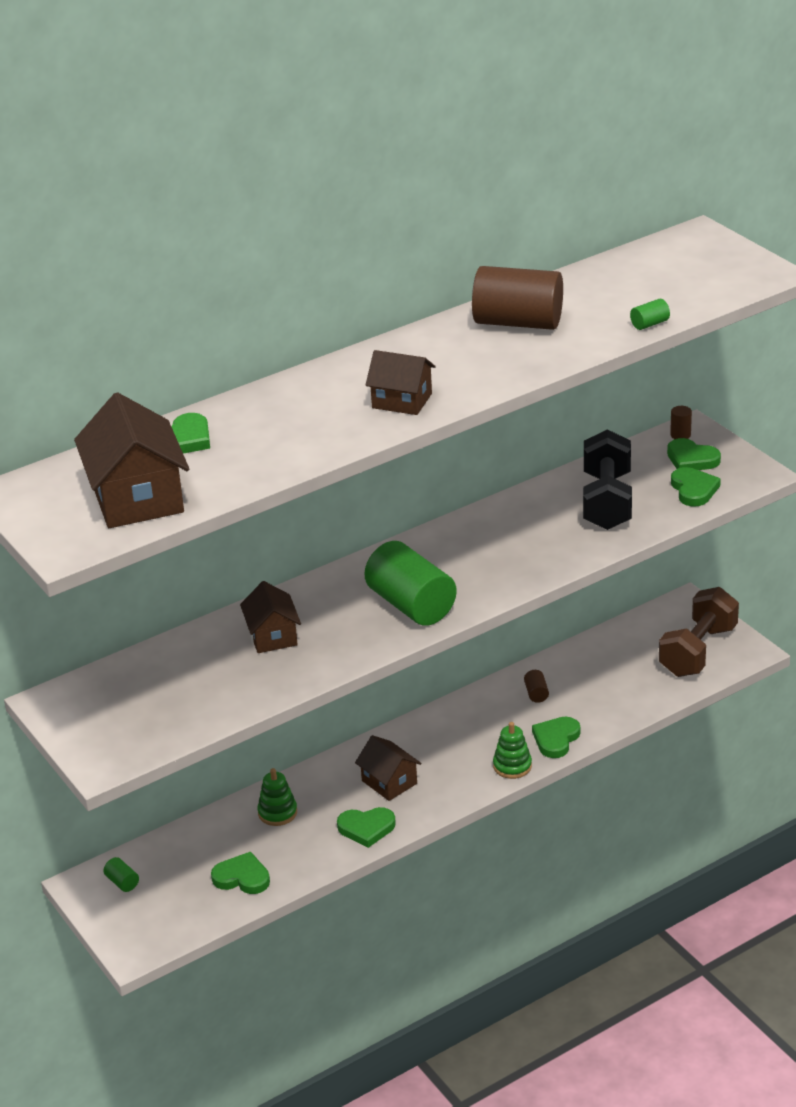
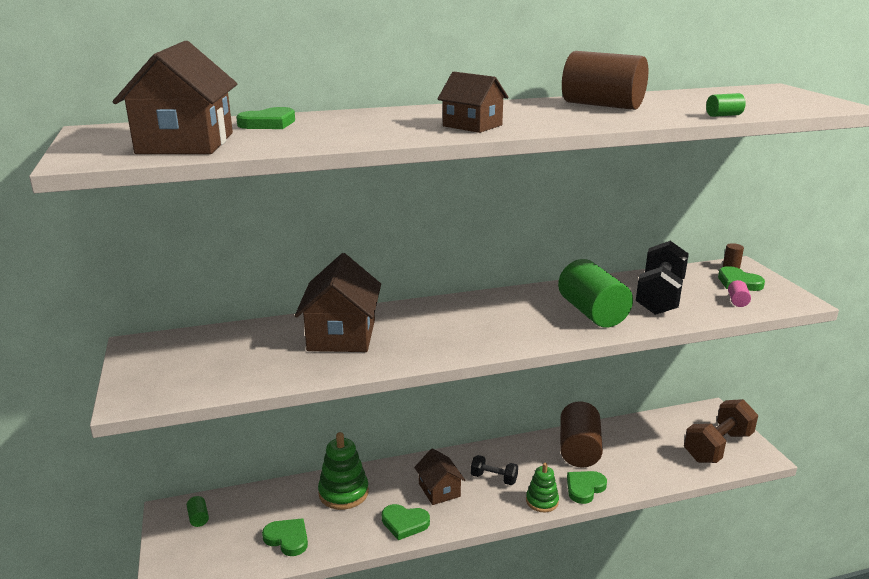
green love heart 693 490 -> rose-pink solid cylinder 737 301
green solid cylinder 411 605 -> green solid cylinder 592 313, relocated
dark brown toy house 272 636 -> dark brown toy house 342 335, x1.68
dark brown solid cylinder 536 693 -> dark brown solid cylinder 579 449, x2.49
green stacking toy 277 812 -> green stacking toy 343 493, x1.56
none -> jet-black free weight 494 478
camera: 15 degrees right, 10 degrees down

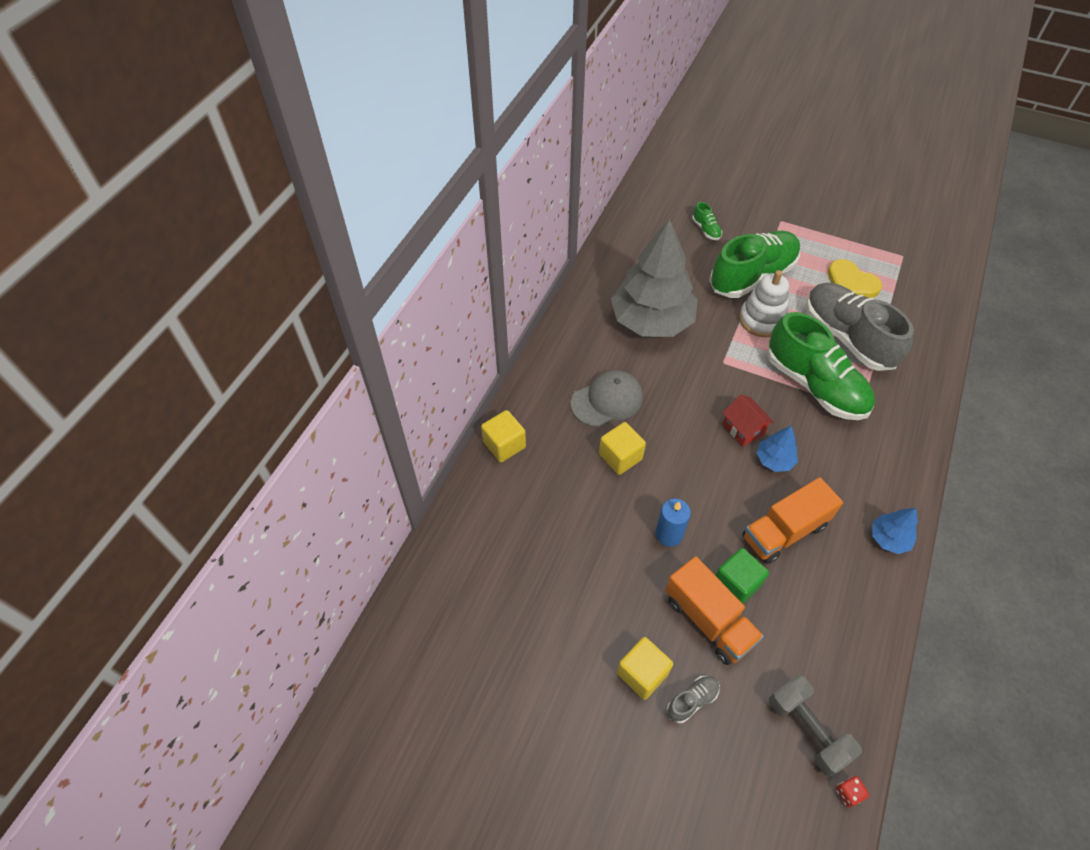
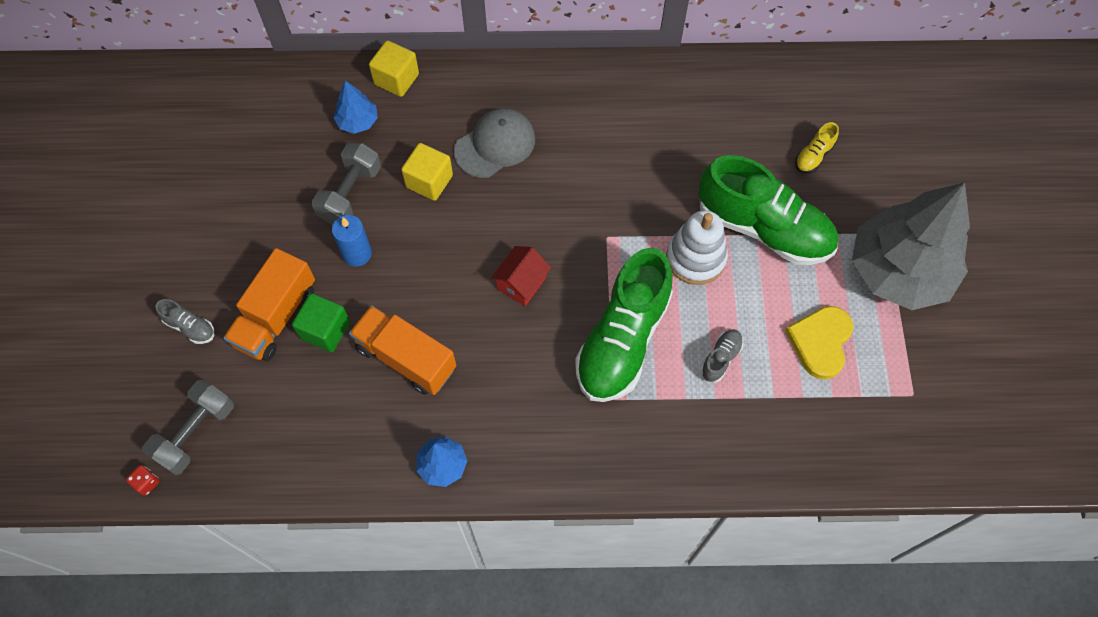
green shoe 706 230 -> yellow shoe 813 156
grey toy tree 651 320 -> grey toy tree 898 271, relocated
grey shoe 847 337 -> grey shoe 720 358, x0.40
grey peaked cap 607 400 -> grey peaked cap 495 145, 75 degrees counterclockwise
blue toy tree 774 460 -> blue toy tree 357 121, relocated
yellow block 642 674 -> none
none -> grey free weight 350 194
camera: 65 degrees right, 10 degrees up

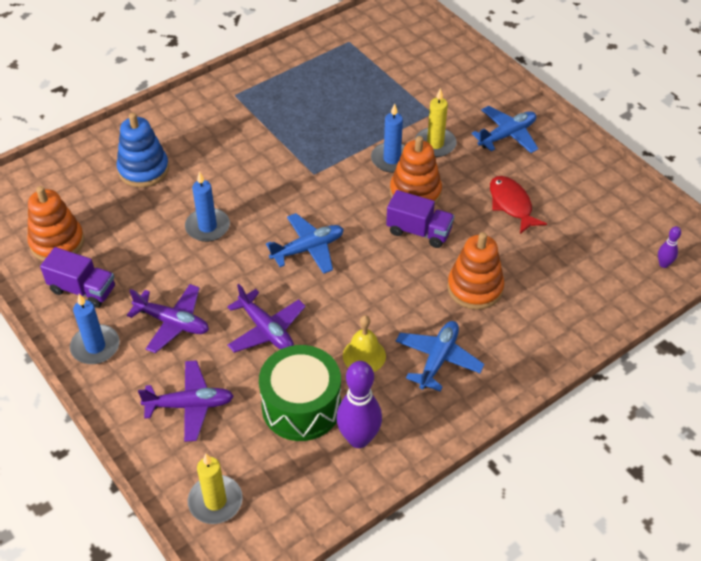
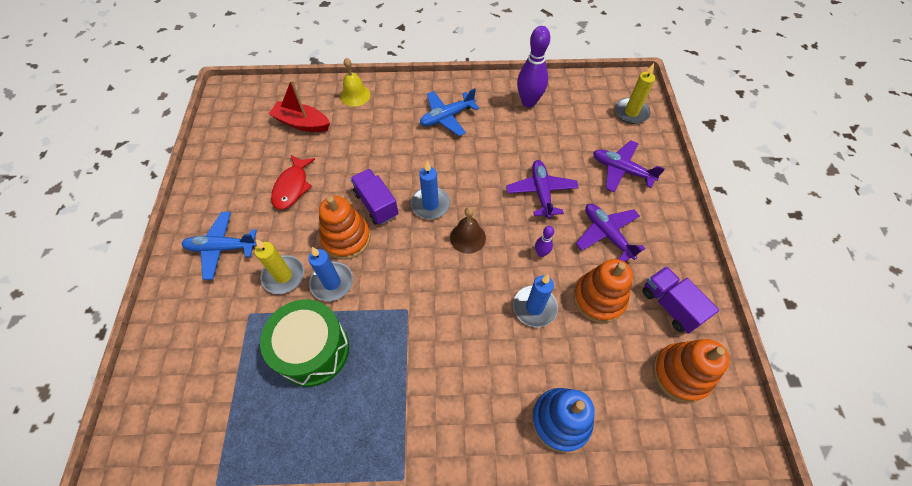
blue plane 308 249 -> dark brown hand bell 468 237
royal purple bowling pin 663 264 -> royal purple bowling pin 541 253, relocated
orange stacking toy 475 288 -> orange stacking toy 598 298, relocated
blue candle 95 346 -> blue candle 430 204, relocated
yellow hand bell 364 355 -> yellow hand bell 355 95, relocated
green snare drum 301 406 -> green snare drum 313 350, relocated
none -> red toy boat 302 123
camera: 145 degrees left, 10 degrees up

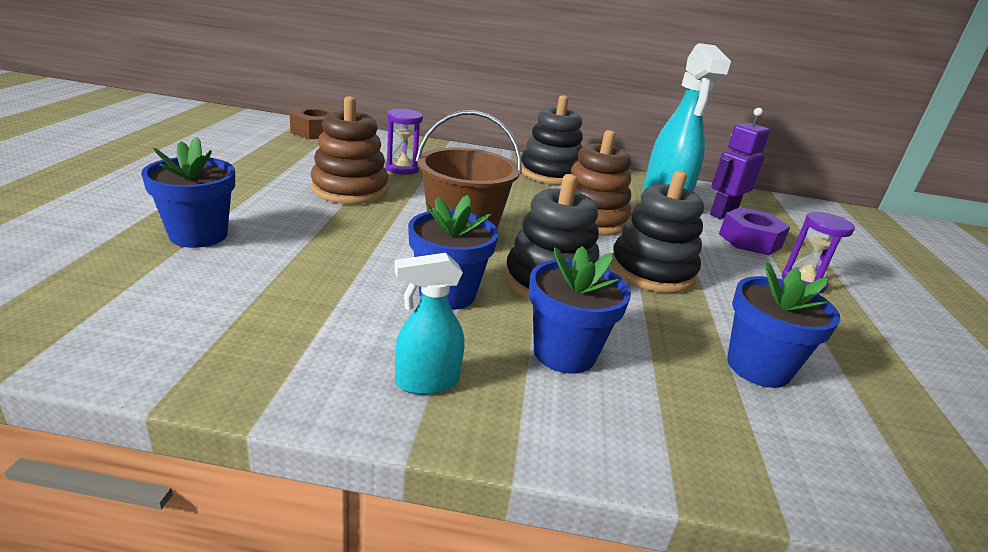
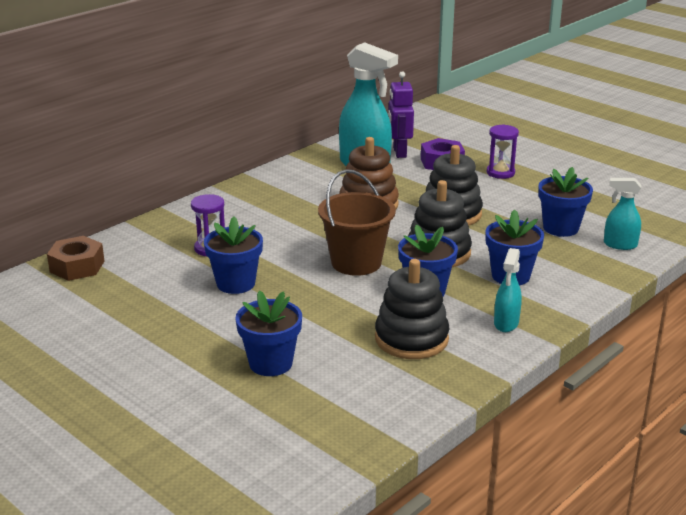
jet-black stacking toy 550 173 -> jet-black stacking toy 411 339, relocated
dark brown stacking toy 350 189 -> blue potted plant 235 283
none -> turquoise spray bottle 619 245
camera: 50 degrees left, 0 degrees up

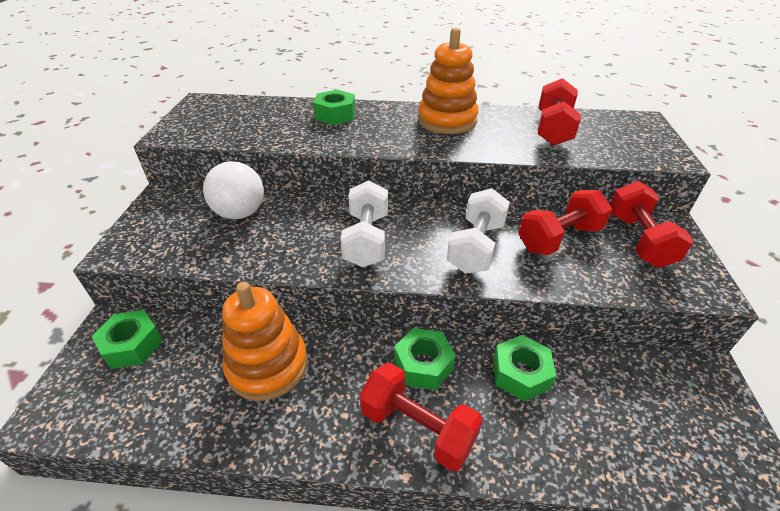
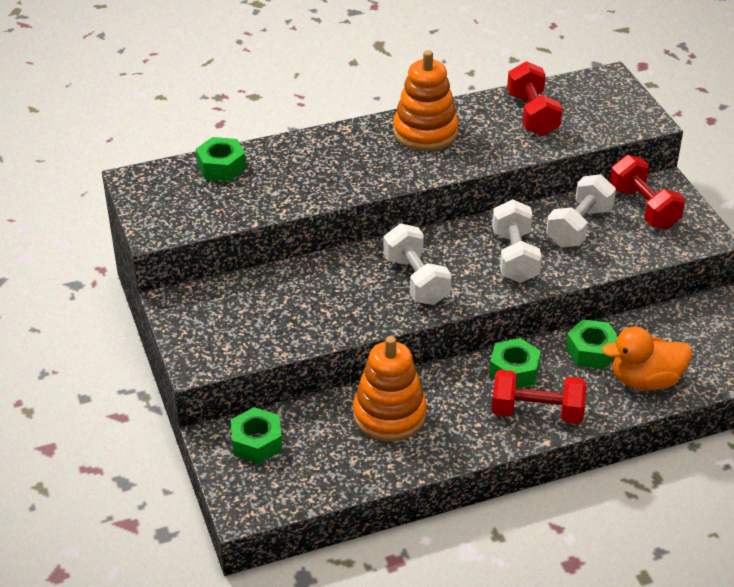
green hexagon nut 335 115 -> green hexagon nut 221 167, relocated
white sphere 240 213 -> none
red free weight 559 238 -> white free weight 579 227
none -> orange toy duck 645 380
camera: 25 degrees left, 0 degrees up

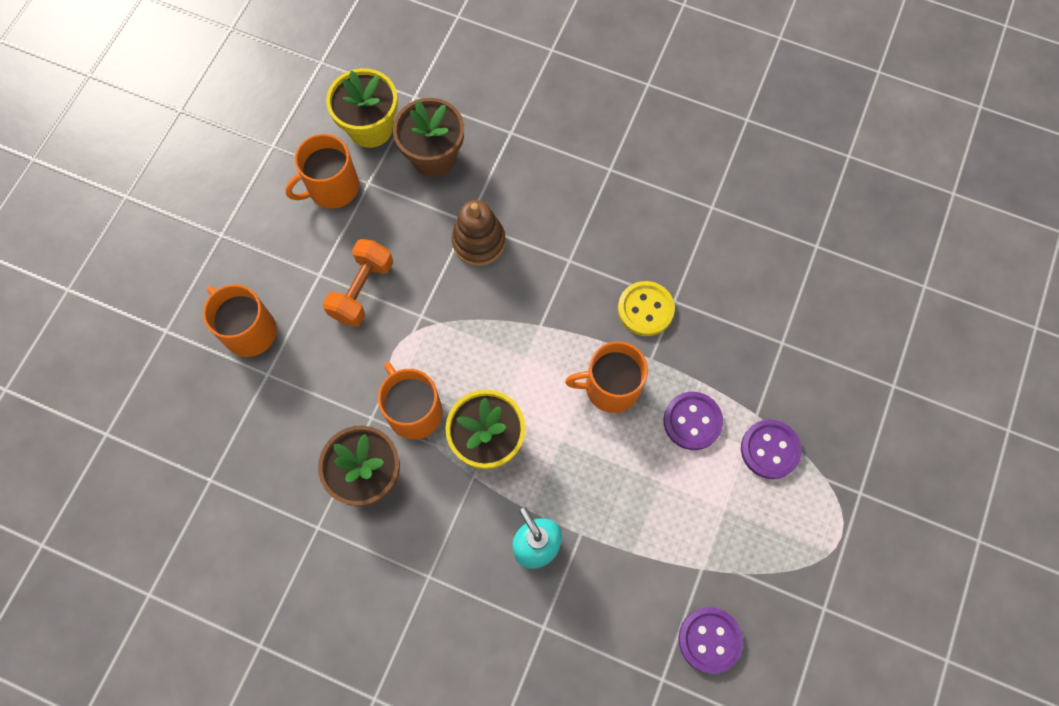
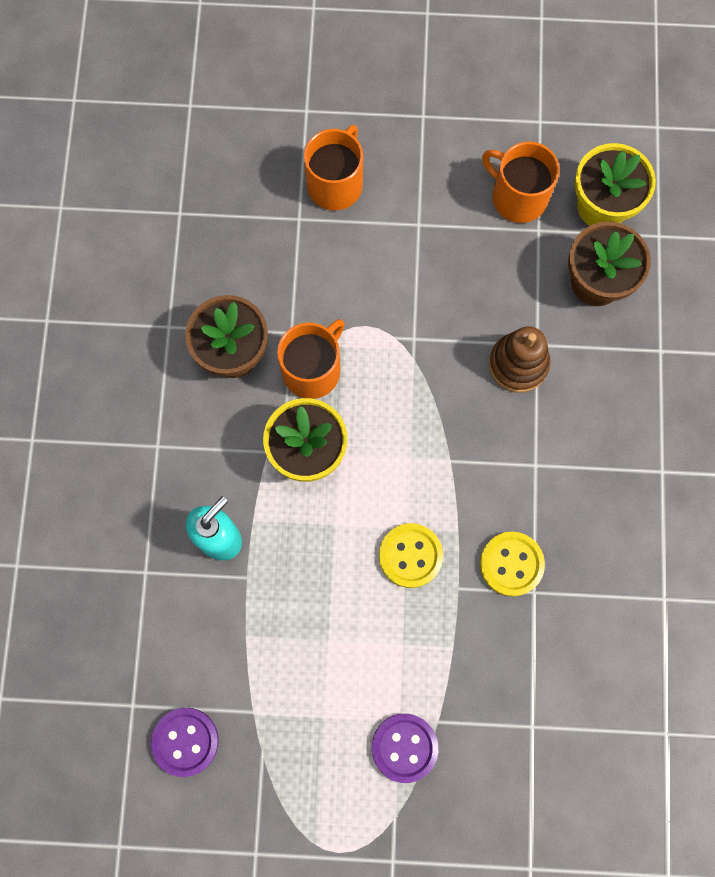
orange free weight 362 290 -> none
orange mug 610 387 -> yellow button 410 556
royal purple button 692 421 -> none
camera: 70 degrees right, 5 degrees up

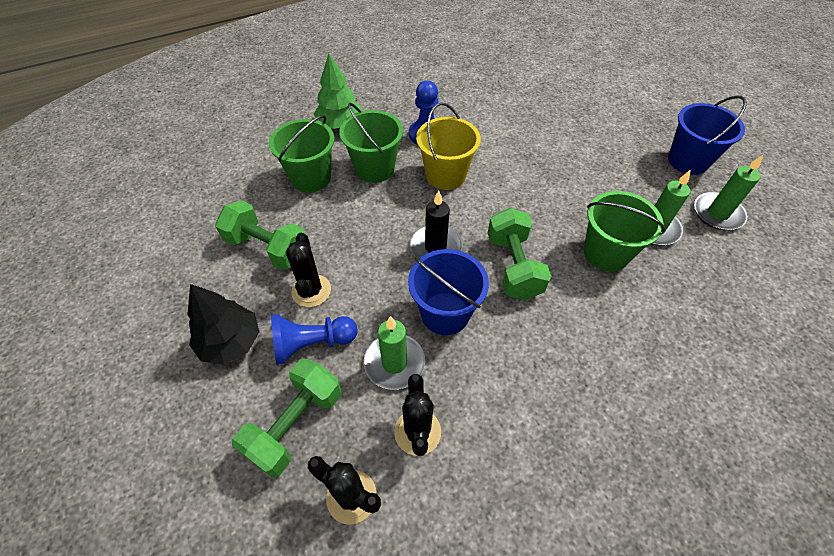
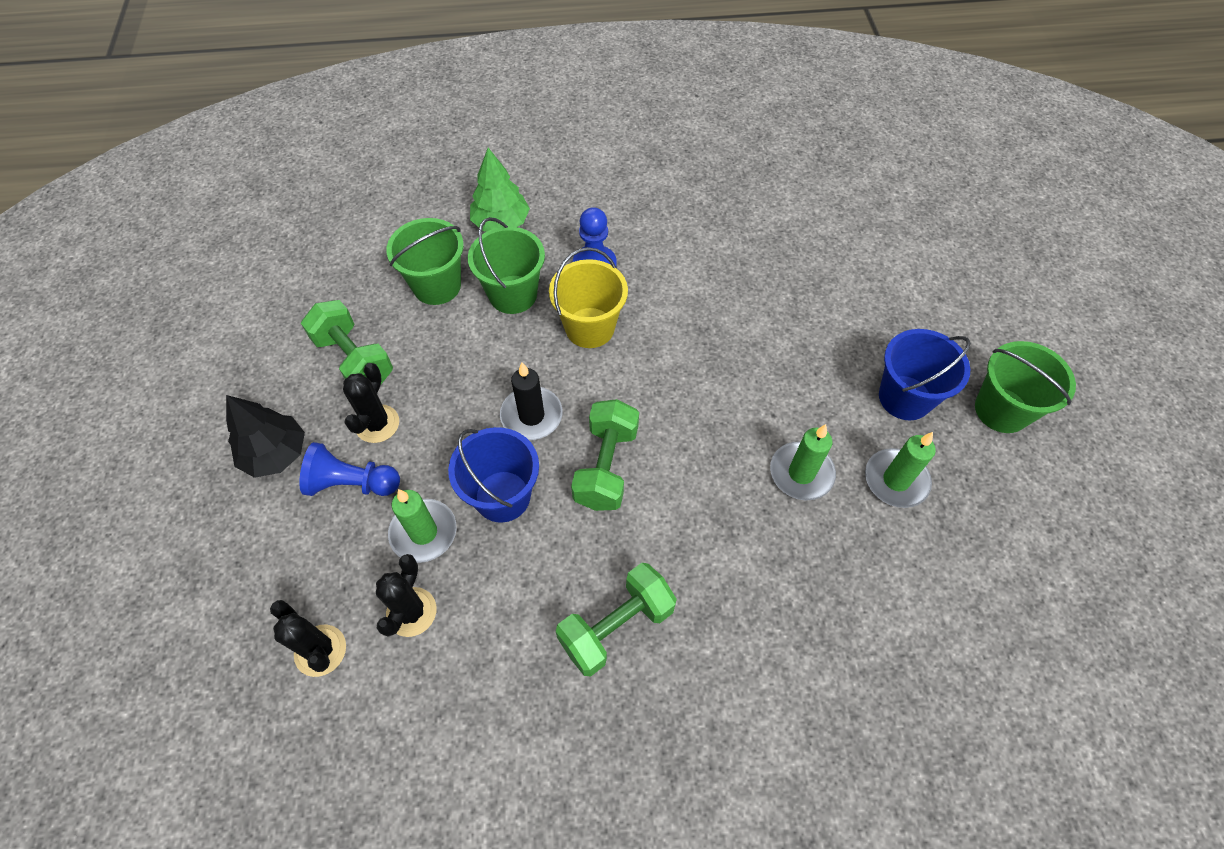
green bucket 606 253 -> green bucket 1001 410, relocated
green free weight 295 424 -> green free weight 616 626, relocated
camera: 20 degrees right, 5 degrees up

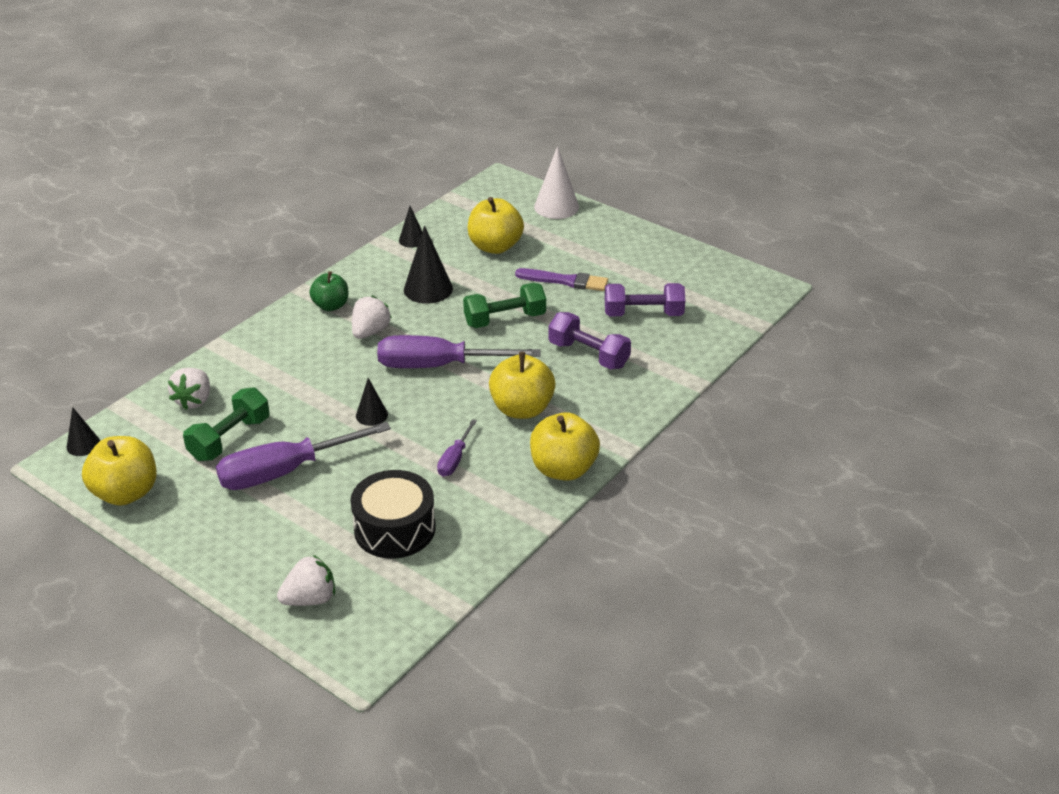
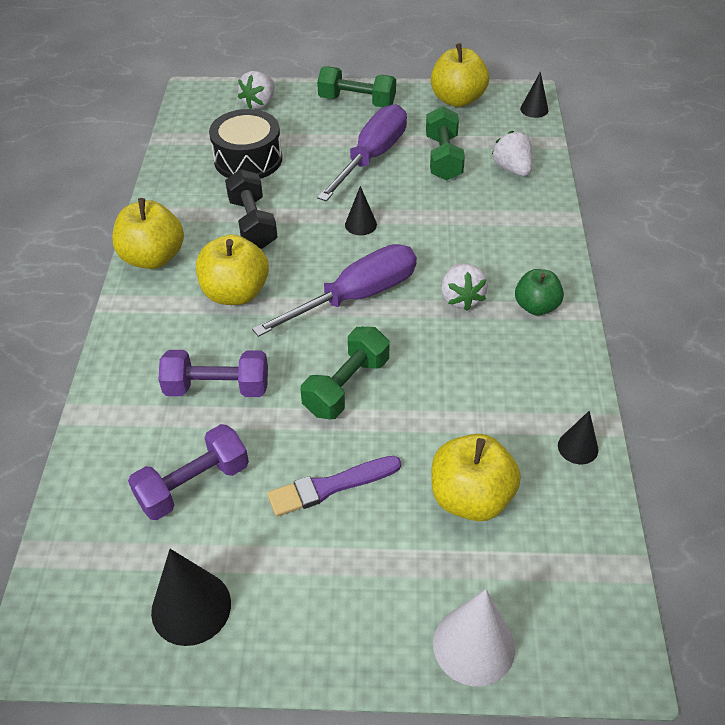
jet-black cone 428 289 -> jet-black cone 191 607, relocated
royal purple screwdriver 455 459 -> jet-black free weight 253 223
none -> green free weight 357 101
camera: 145 degrees right, 10 degrees up

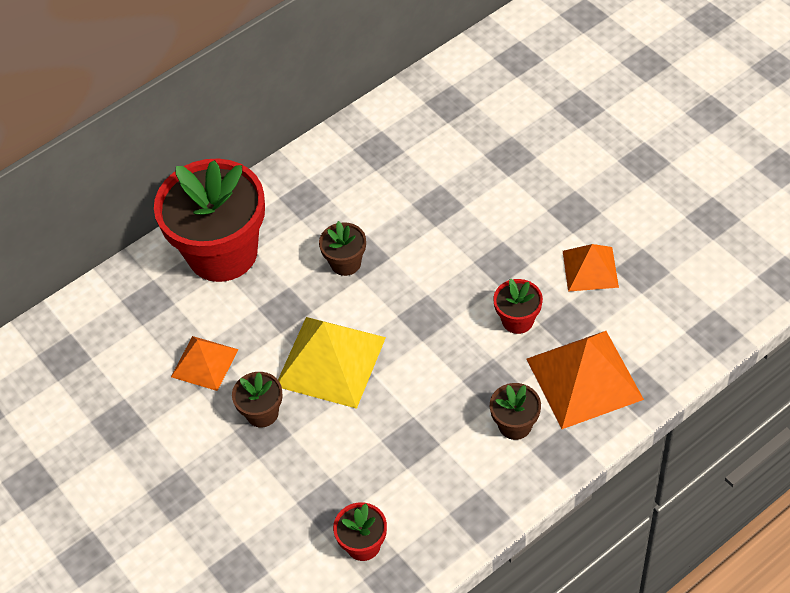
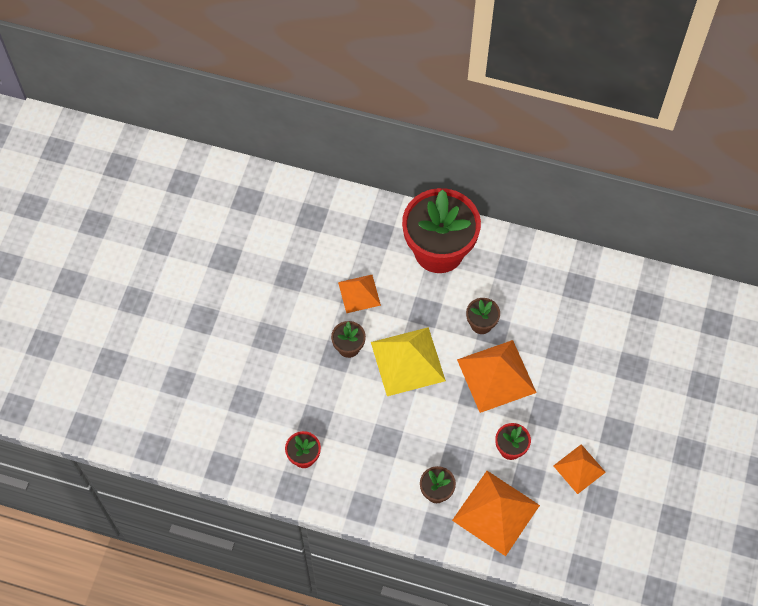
none -> orange pyramid 496 376
camera: 50 degrees right, 10 degrees up

